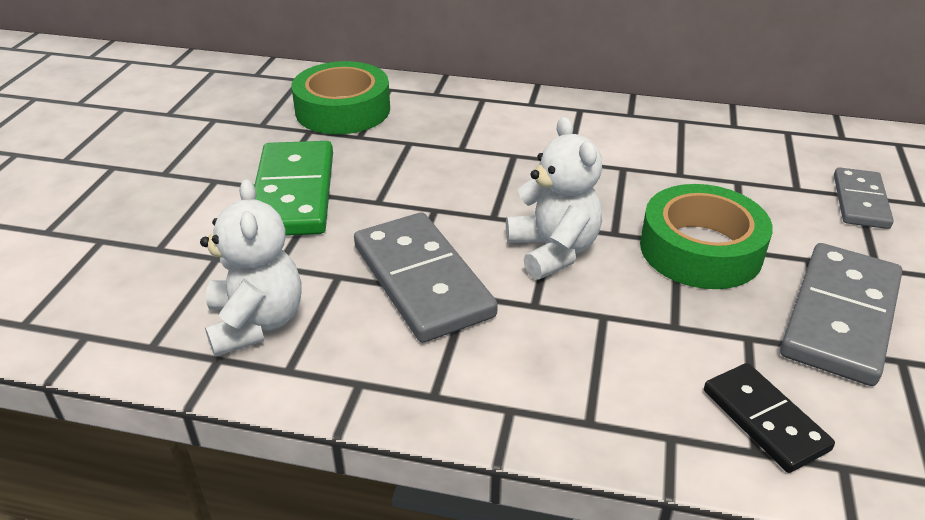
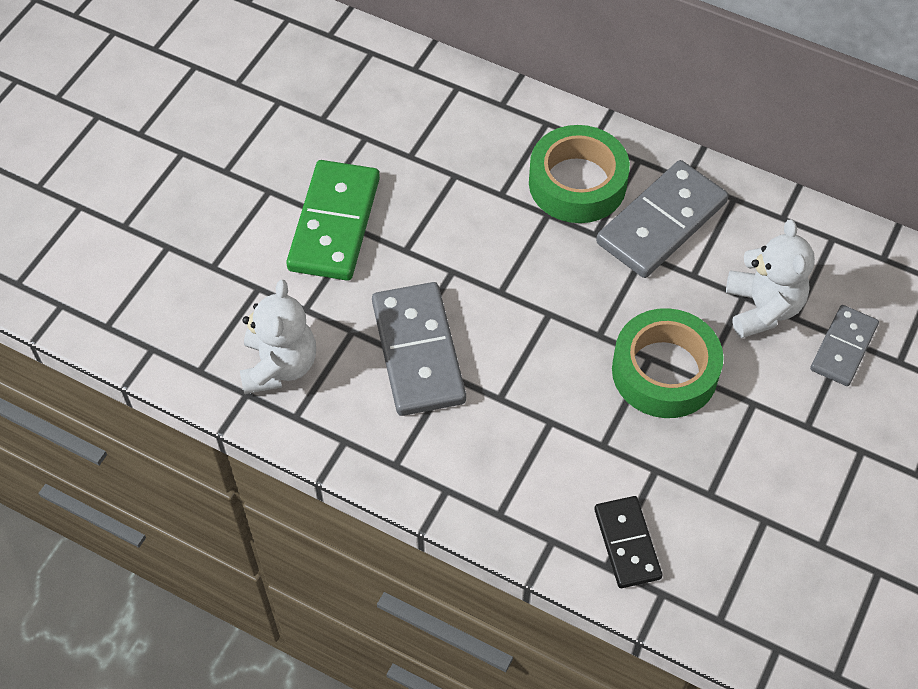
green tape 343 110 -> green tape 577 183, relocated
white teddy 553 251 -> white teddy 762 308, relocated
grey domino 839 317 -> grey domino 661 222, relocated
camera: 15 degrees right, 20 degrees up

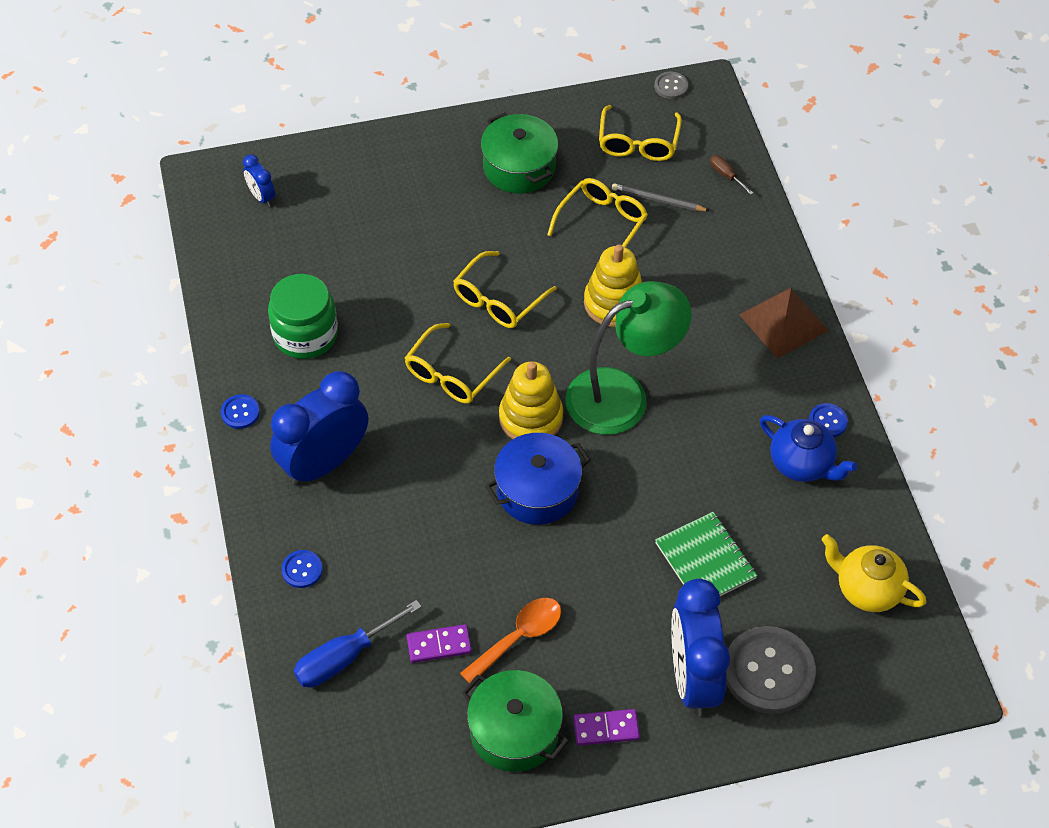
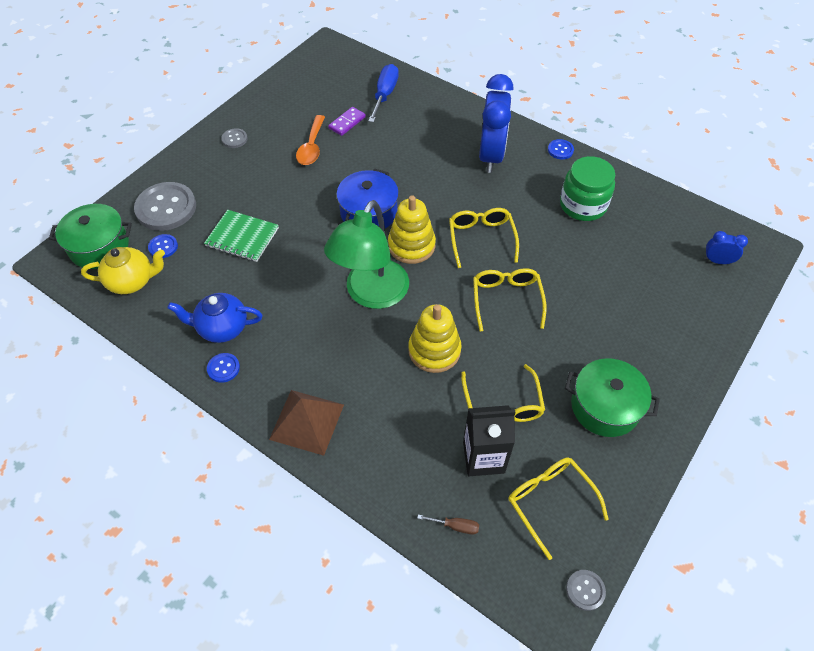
grey lead pencil 658 200 -> jet-black milk carton 483 457
blue button 302 570 -> blue button 163 247, relocated
blue alarm clock 693 678 -> none
green pot 514 731 -> green pot 99 247, relocated
royal purple domino 606 728 -> grey button 234 139
camera: 140 degrees right, 0 degrees up

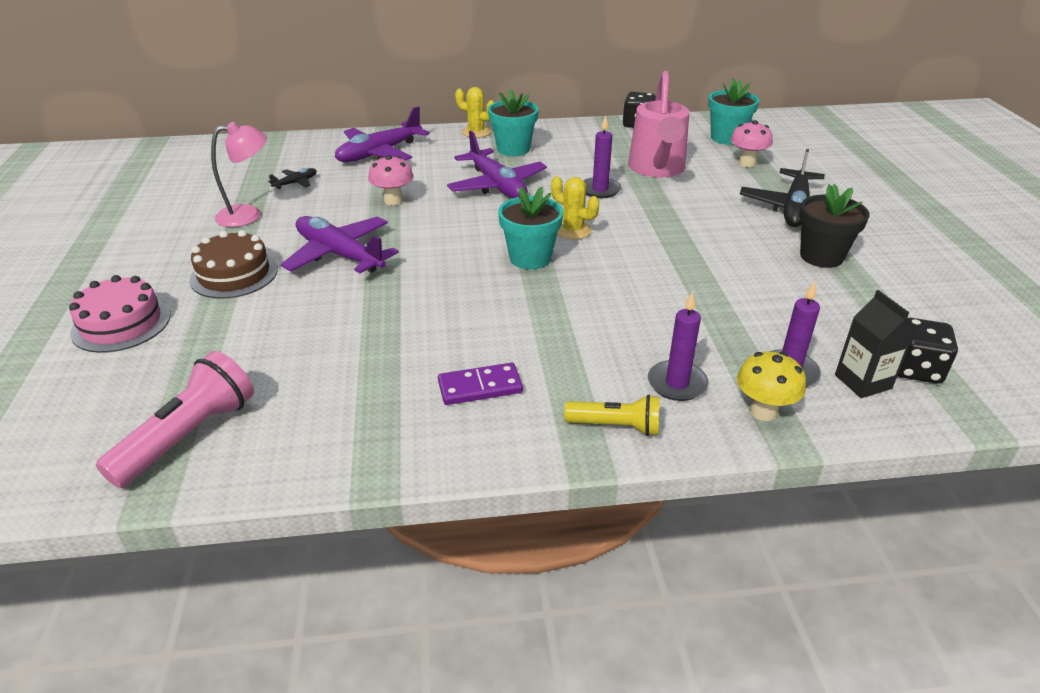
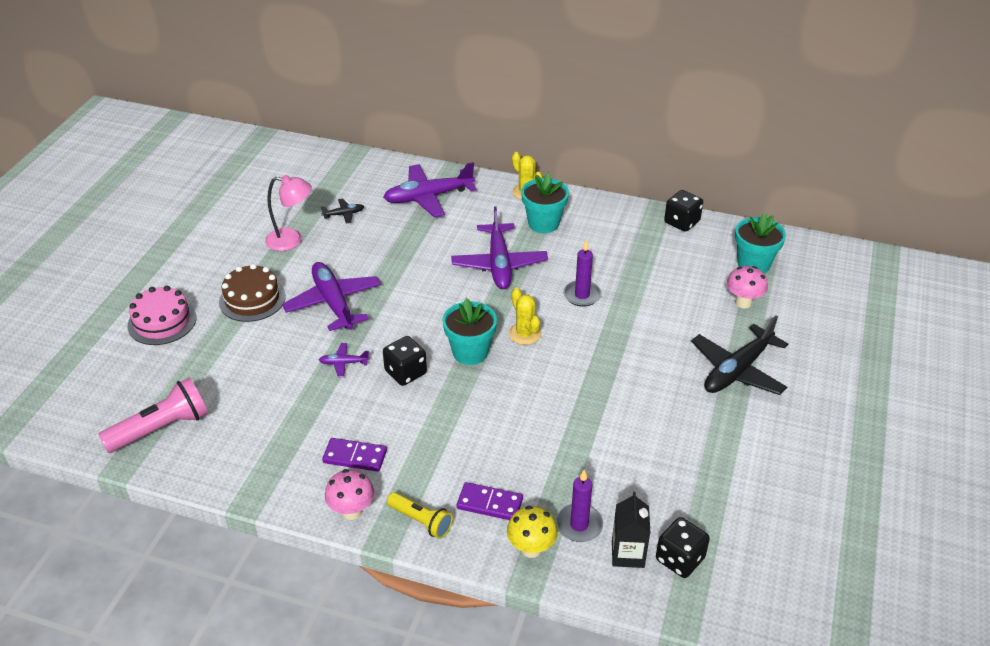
rose-pink sprinkling can 657 169 -> none
rose-pink mushroom 393 200 -> rose-pink mushroom 352 511, relocated
jet-black potted plant 821 256 -> none
royal purple candle 677 383 -> royal purple domino 489 504
none -> jet-black die 405 372
none -> royal purple plane 343 363
camera: 25 degrees right, 5 degrees up

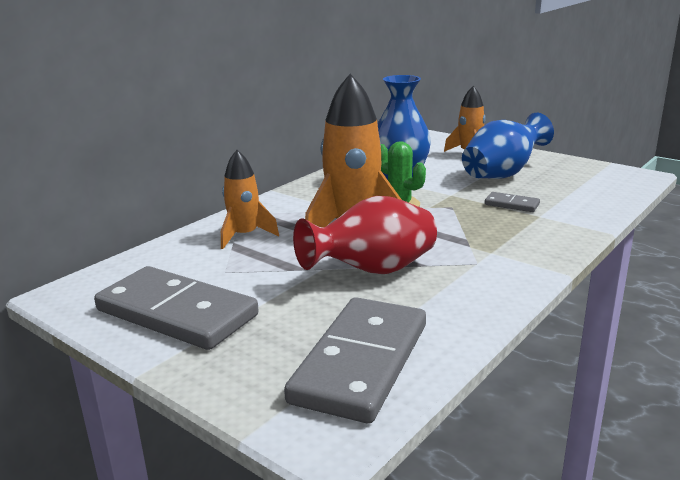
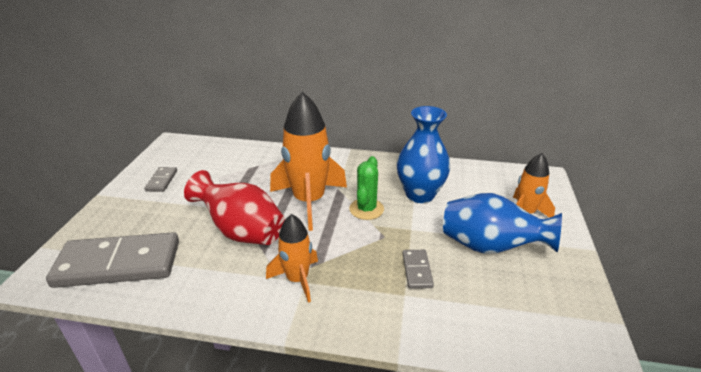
orange toy rocket 245 236 -> orange toy rocket 297 279, relocated
grey domino 177 313 -> grey domino 162 181, x0.44
camera: 60 degrees right, 10 degrees up

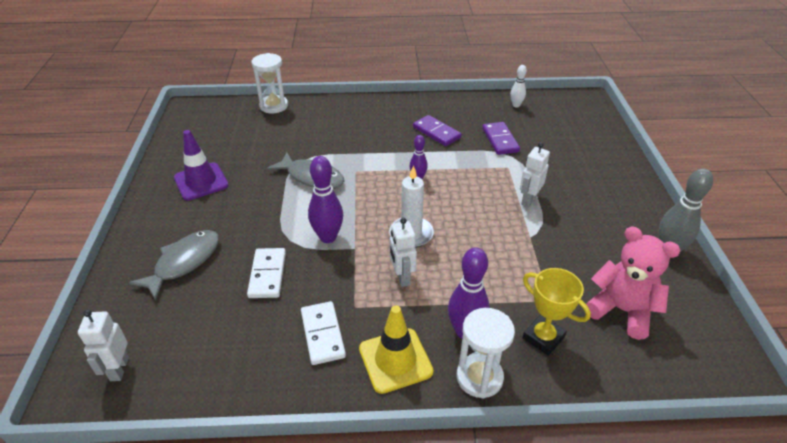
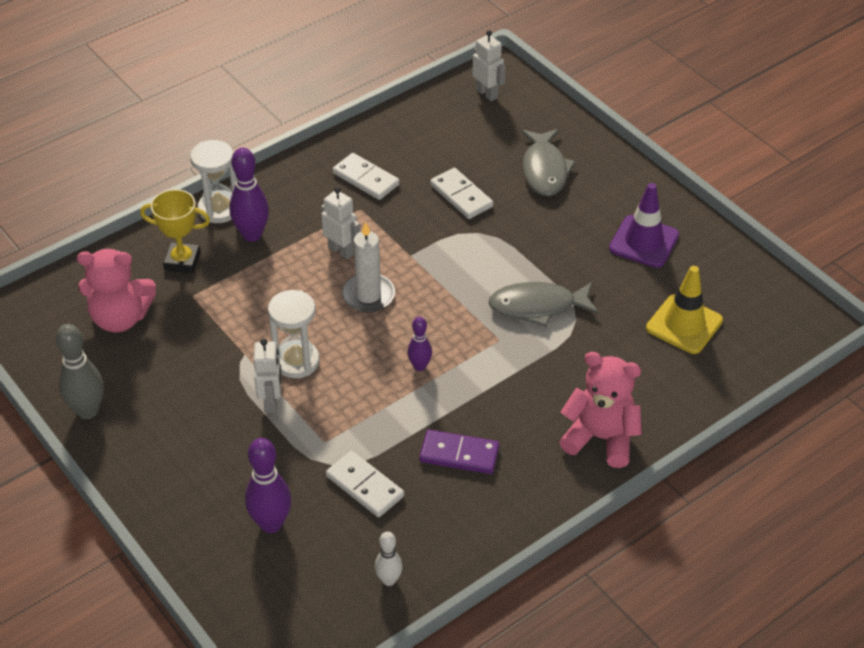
white hourglass 274 106 -> white hourglass 296 361, relocated
royal purple domino 500 140 -> white domino 364 486
royal purple bowling pin 328 237 -> royal purple bowling pin 271 524, relocated
yellow safety cone 395 360 -> yellow safety cone 684 324, relocated
none -> rose-pink teddy 601 438
camera: 145 degrees right, 5 degrees up

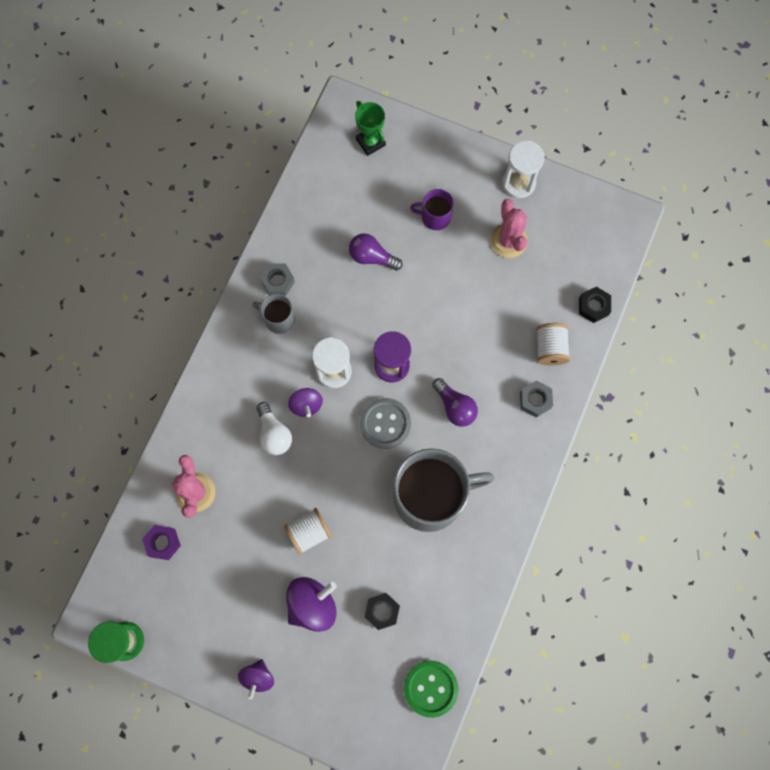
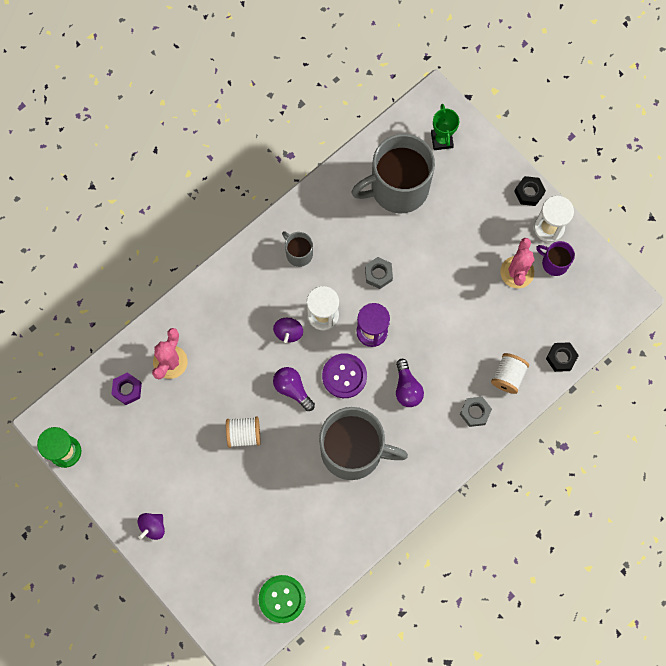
royal purple mug 435 217 -> royal purple mug 554 263, relocated
royal purple lightbulb 372 257 -> royal purple lightbulb 292 389, relocated
grey hexagon nut 278 281 -> grey hexagon nut 378 274, relocated
grey button 385 424 -> royal purple button 344 376
white lightbulb 274 434 -> none
royal purple toy top 312 605 -> none
jet-black hexagon nut 382 611 -> jet-black hexagon nut 529 193, relocated
none -> grey mug 398 187
camera: 25 degrees right, 0 degrees up

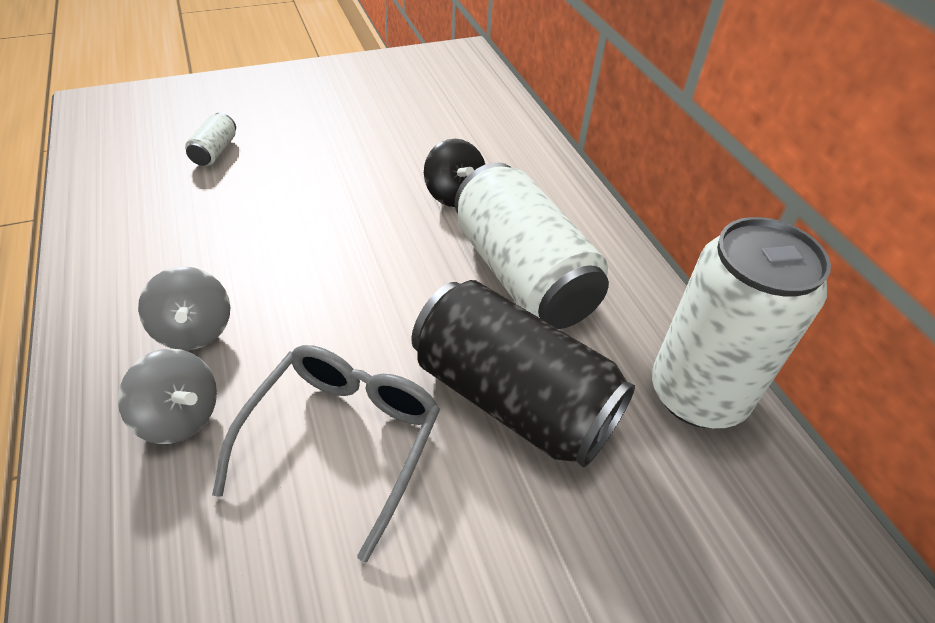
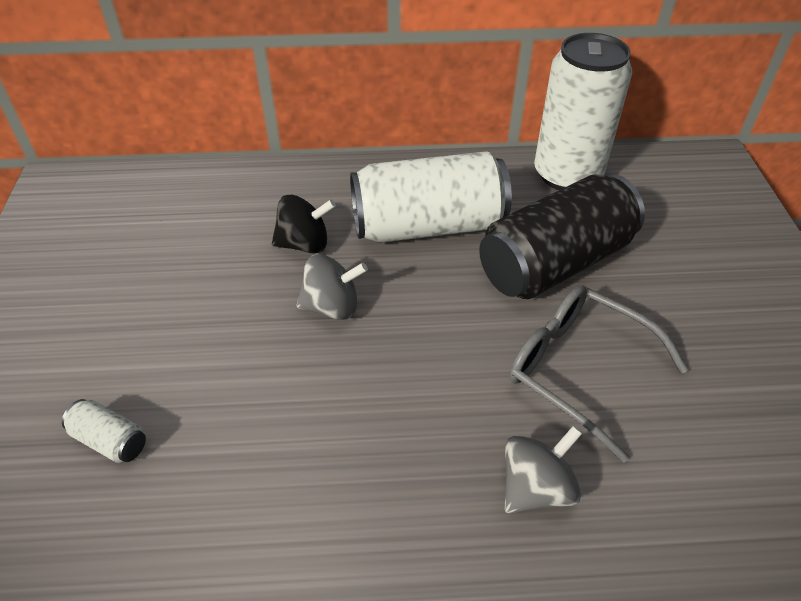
grey toy top 194 330 -> grey toy top 332 307, relocated
camera: 70 degrees left, 0 degrees up

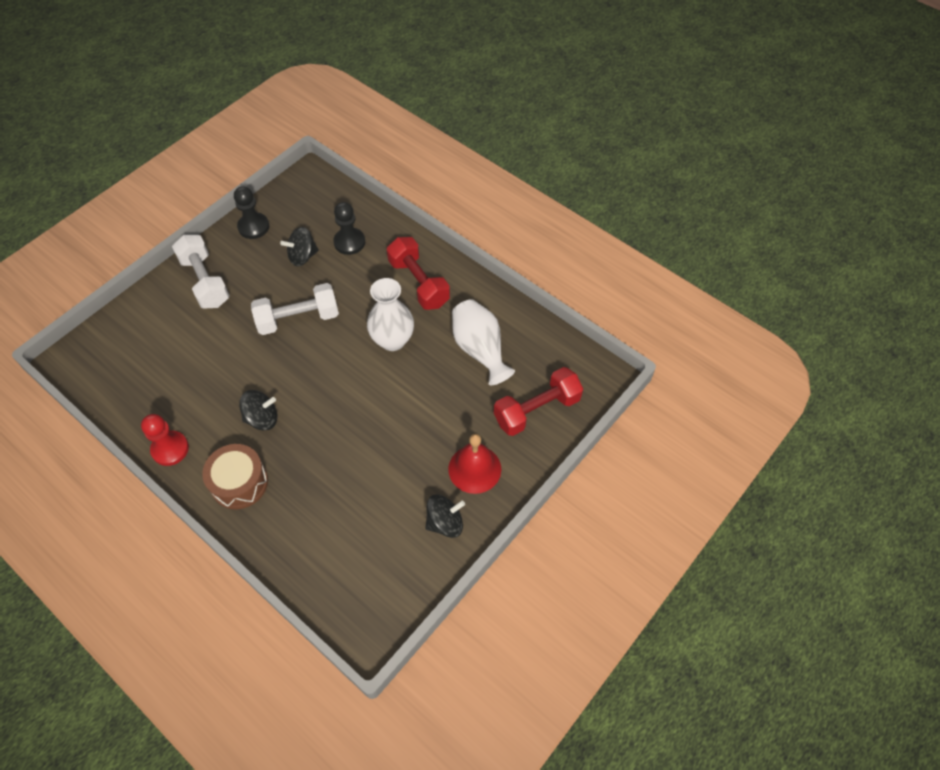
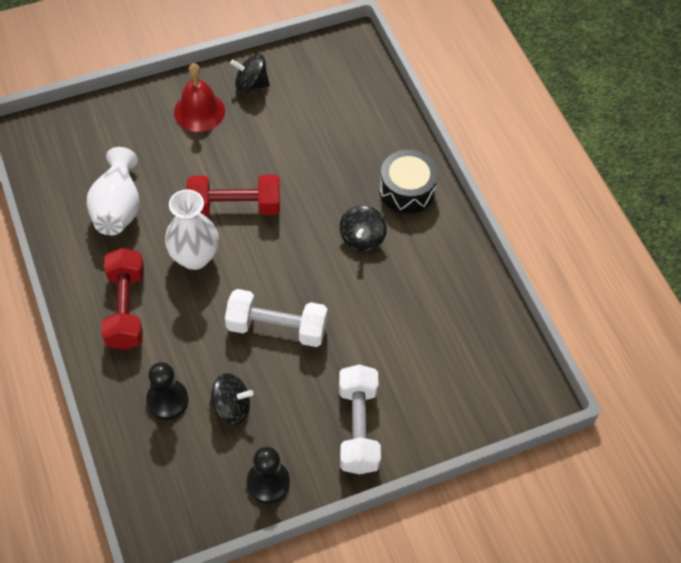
red free weight 537 410 -> red free weight 234 206, relocated
jet-black toy top 262 418 -> jet-black toy top 362 238, 90 degrees counterclockwise
red pawn 170 449 -> none
dark brown snare drum 239 482 -> jet-black snare drum 407 190
camera: 155 degrees left, 0 degrees up

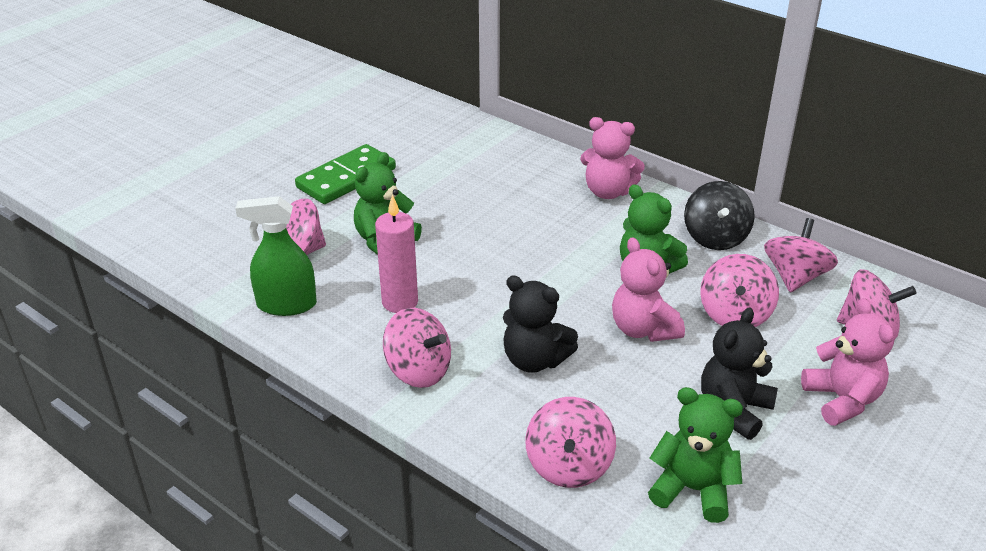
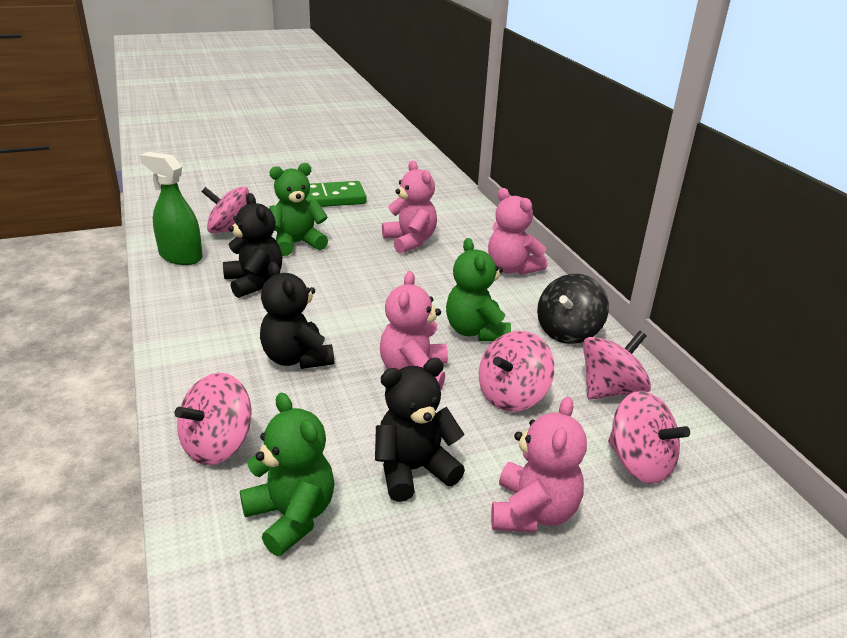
rose-pink candle 400 302 -> jet-black teddy 254 282
rose-pink toy top 418 371 -> none
none -> rose-pink teddy 410 241
camera: 30 degrees right, 5 degrees down

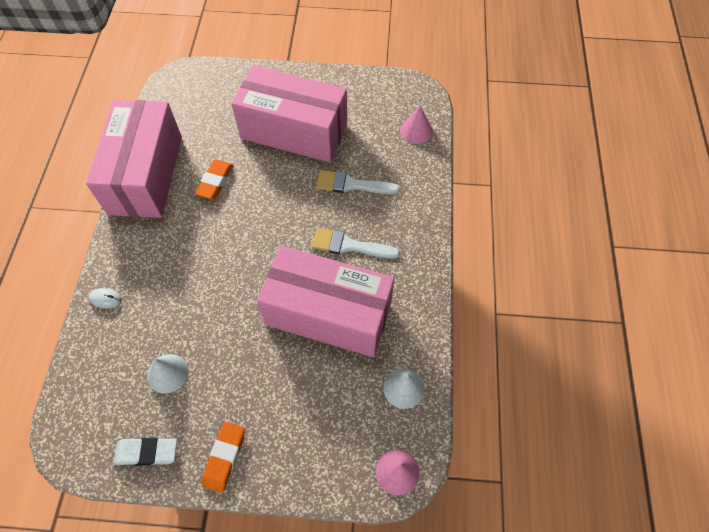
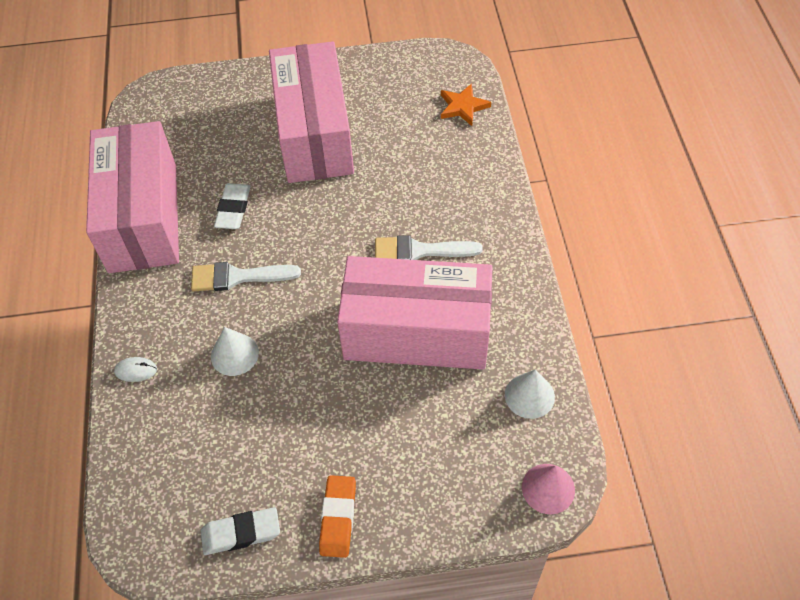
rose-pink parcel 294 131 -> rose-pink parcel 314 134, 75 degrees clockwise
rose-pink cone 416 131 -> orange five-pointed star 463 107
orange gum eraser 215 181 -> white gum eraser 233 209
white brush 351 185 -> white brush 237 277, relocated
white cone 167 373 -> white cone 234 354, relocated
camera: 10 degrees left, 5 degrees down

